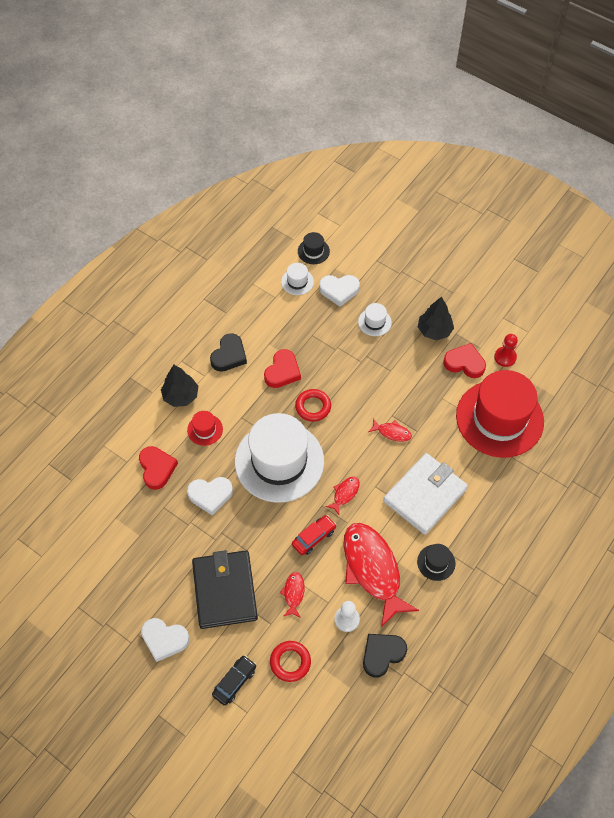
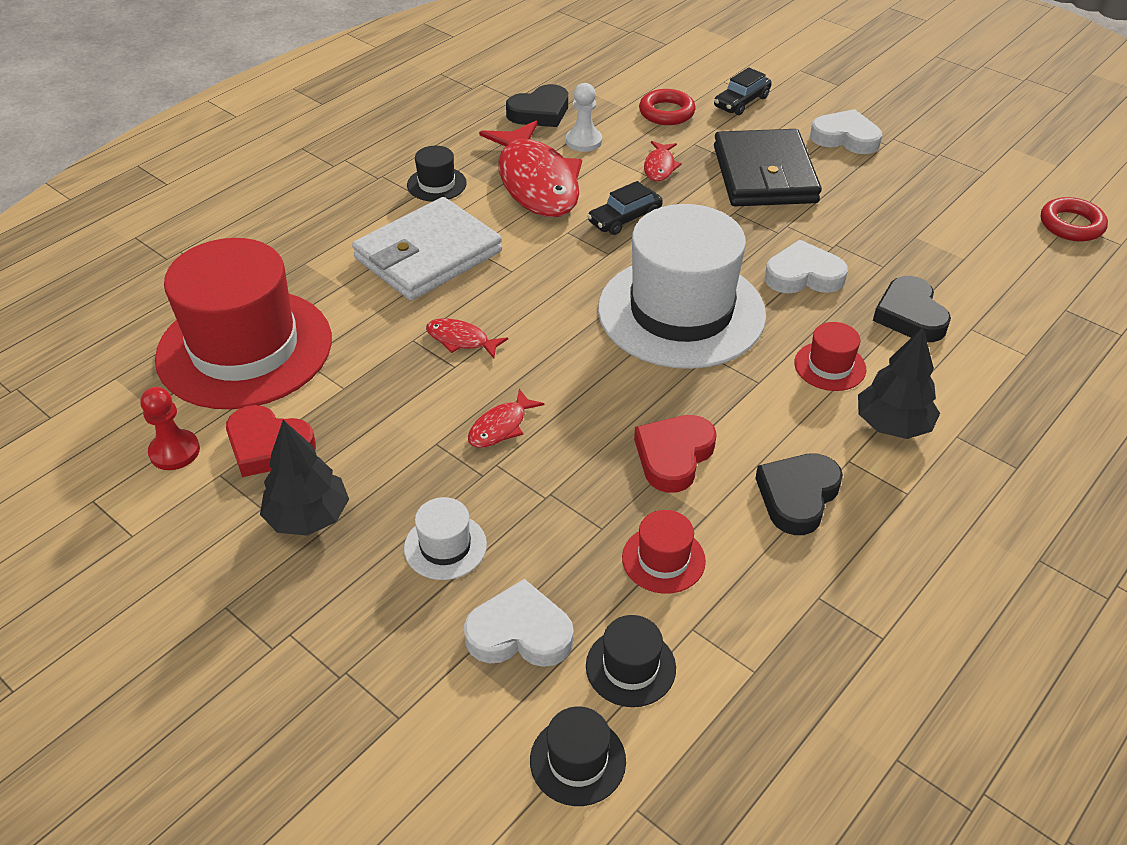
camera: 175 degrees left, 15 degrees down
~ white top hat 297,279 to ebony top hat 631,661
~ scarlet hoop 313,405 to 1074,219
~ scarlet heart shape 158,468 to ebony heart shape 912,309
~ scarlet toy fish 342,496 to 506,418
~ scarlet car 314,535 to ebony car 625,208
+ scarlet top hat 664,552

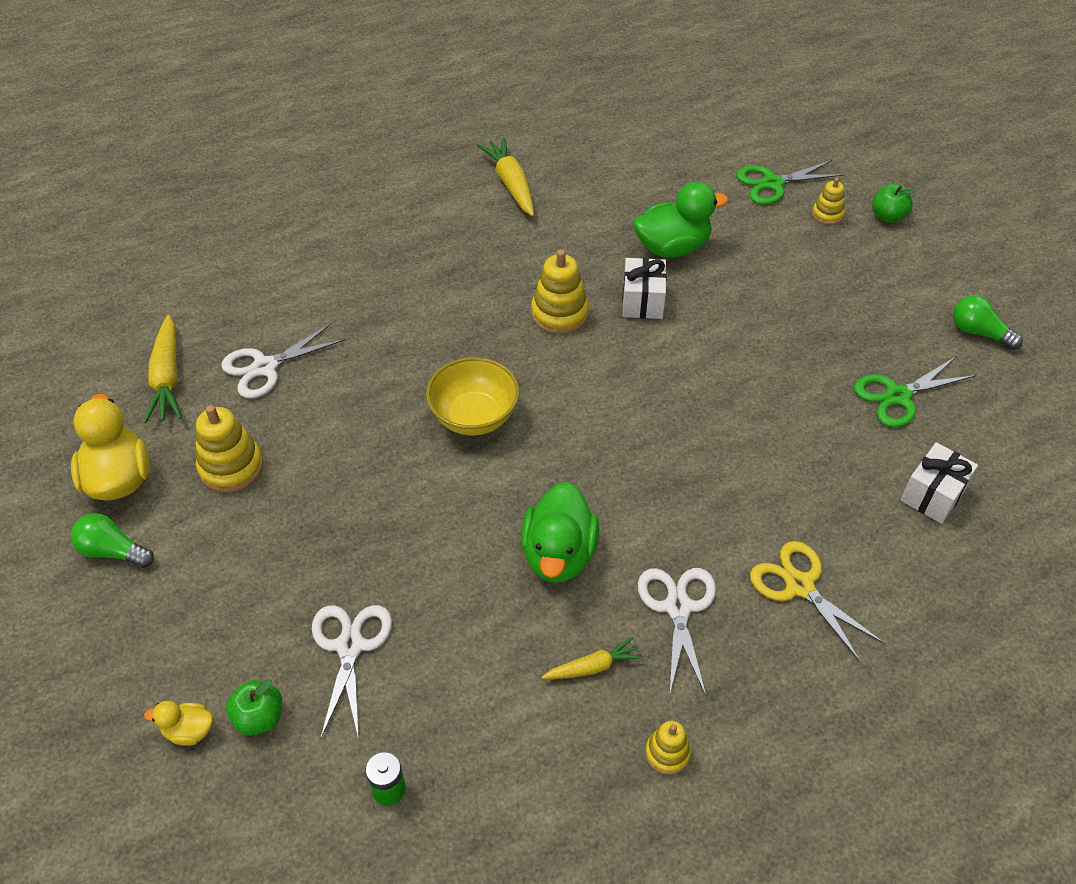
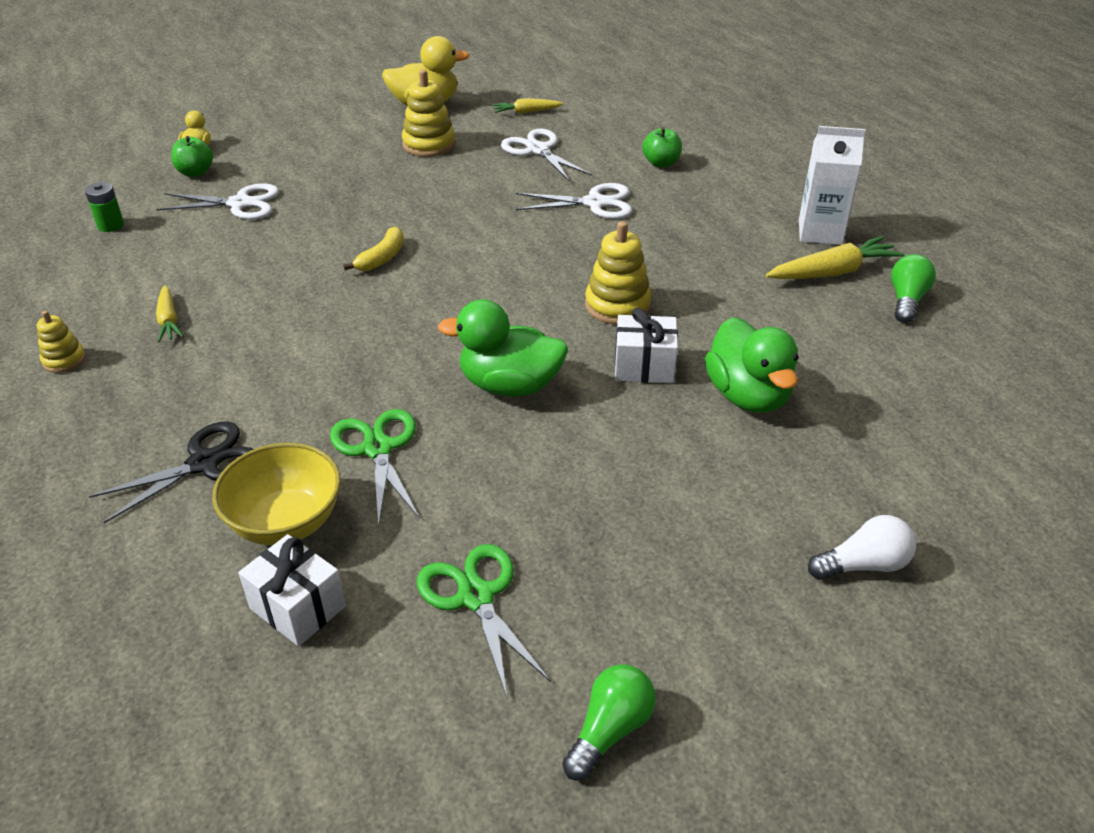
camera: 90 degrees right, 10 degrees down
~ leaf-green scissors 790,182 to 375,467
~ yellow stacking rings 828,201 to white bulb 862,547
~ leaf-green toy apple 894,203 to 662,147
~ yellow root vegetable 163,369 = 528,106 x0.60
~ yellow deep dish 472,396 to 276,494
~ leaf-green duck 560,532 to 503,347
~ leaf-green bulb 112,540 to 913,288
~ yellow scissors 817,602 to ebony scissors 171,472
~ white scissors 677,632 to 574,201
+ white milk carton 832,185
+ yellow banana fruit 373,248

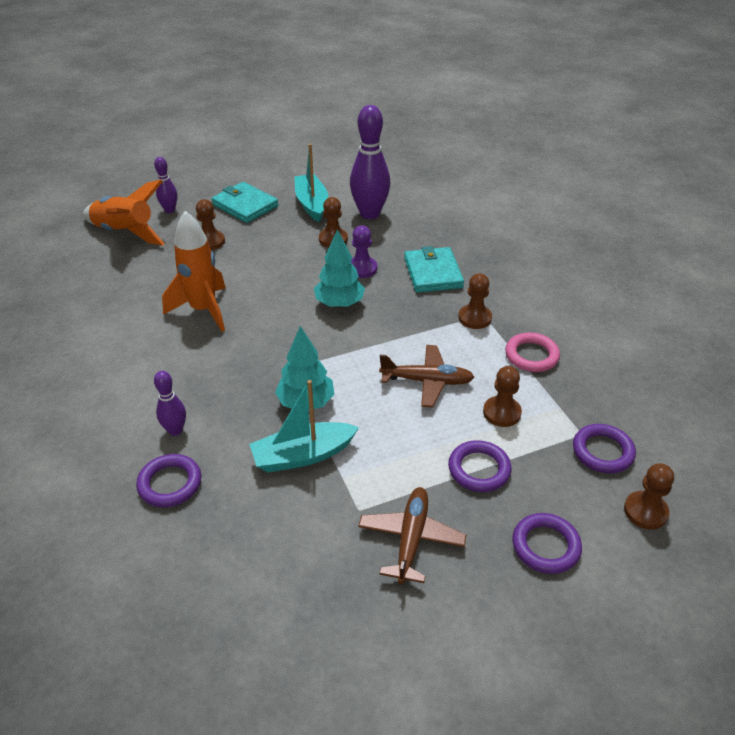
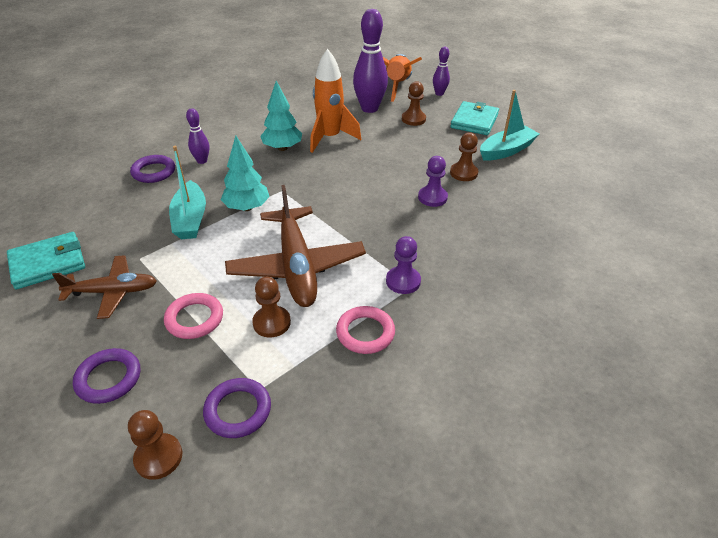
camera: 70 degrees right, 0 degrees up
~ purple bowling pin 370,162 to 370,61
~ teal fir tree 339,268 to 281,116
~ teal card wallet 434,269 to 46,260
~ brown pawn 475,301 to purple pawn 403,265
~ brown plane 426,376 = 295,246 x1.66
~ teal toy boat 304,426 = 187,192 150 degrees counterclockwise
~ purple hoop 480,466 to rosy hoop 193,316

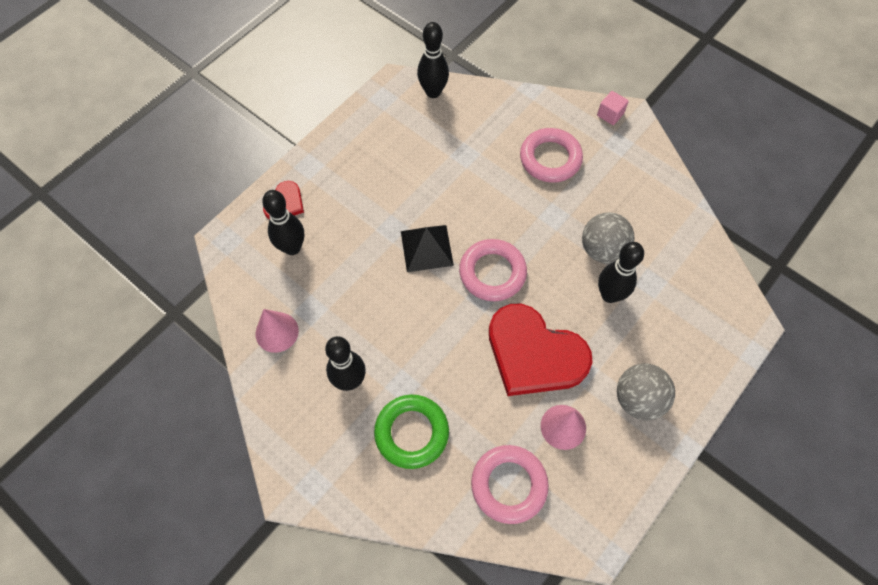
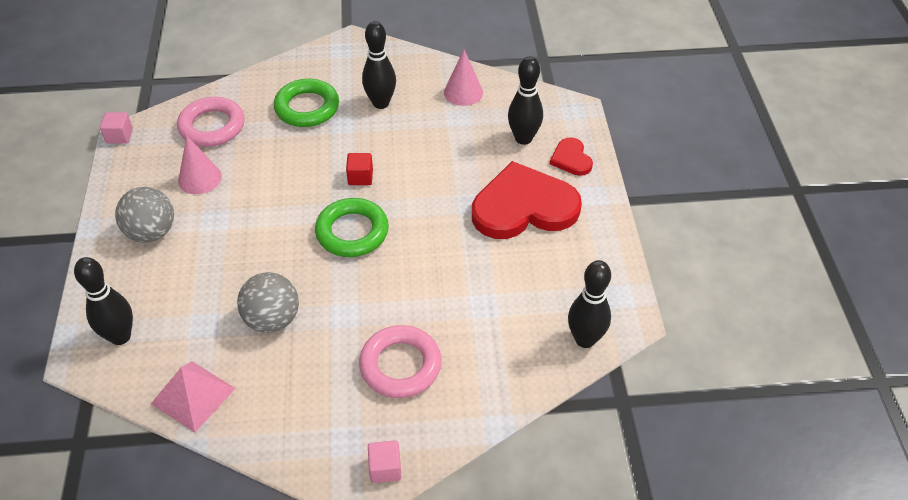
camera: 135 degrees right, 15 degrees down
- ebony solid pyramid 427,248
~ rosy hoop 493,270 to leaf-green hoop 352,227
~ ebony bowling pin 621,272 to 103,301
~ scarlet heart shape 541,350 to 527,200
+ rosy cube 116,128
+ scarlet cube 359,169
+ rosy solid pyramid 193,397

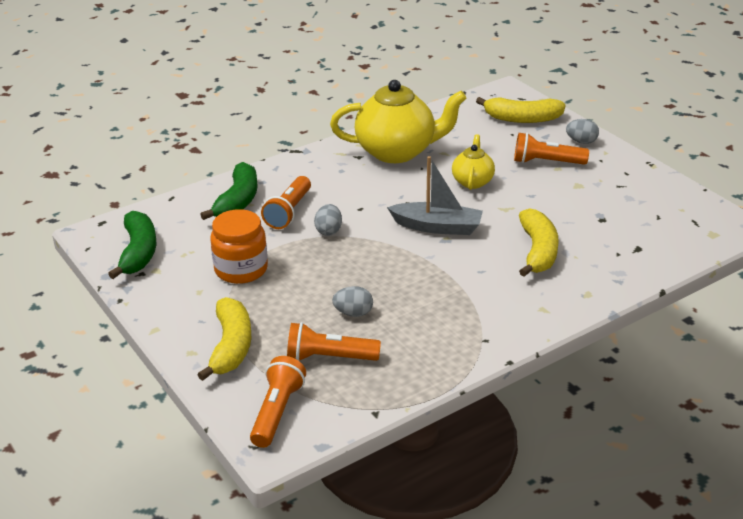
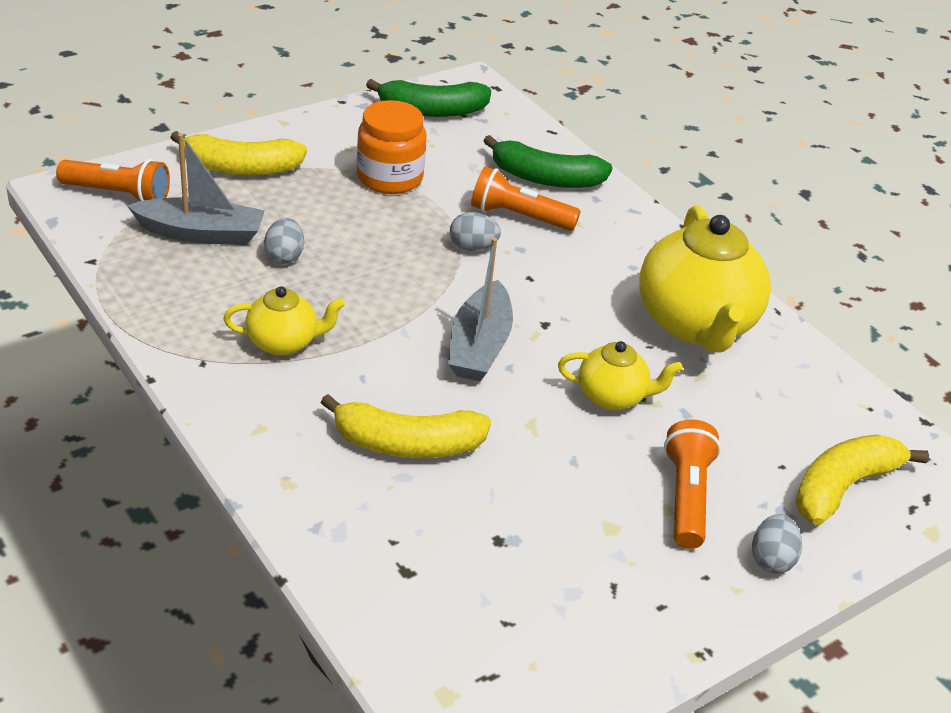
camera: 85 degrees right, 5 degrees up
~ yellow banana fruit 520,110 = 862,480 45 degrees clockwise
~ orange torch 334,341 to ash-grey toy boat 196,189
+ yellow teapot 284,321

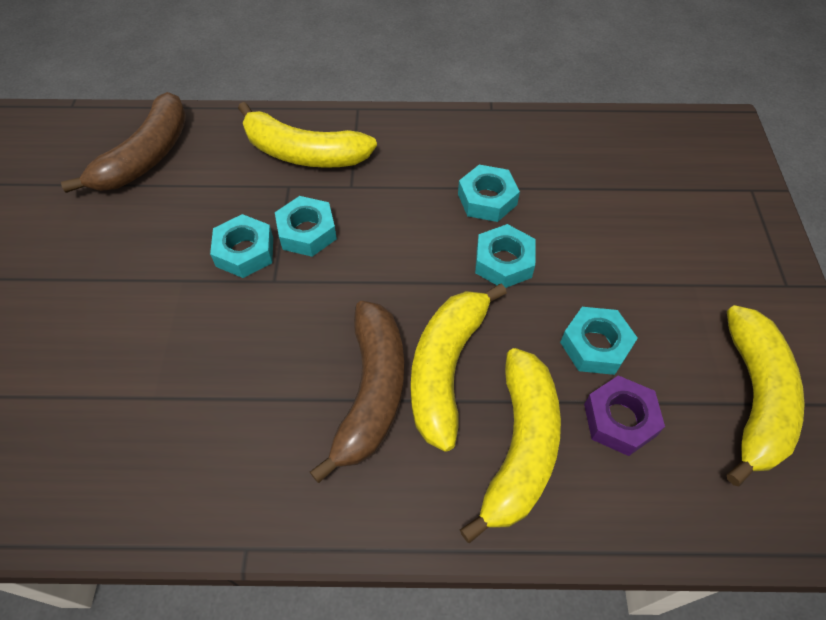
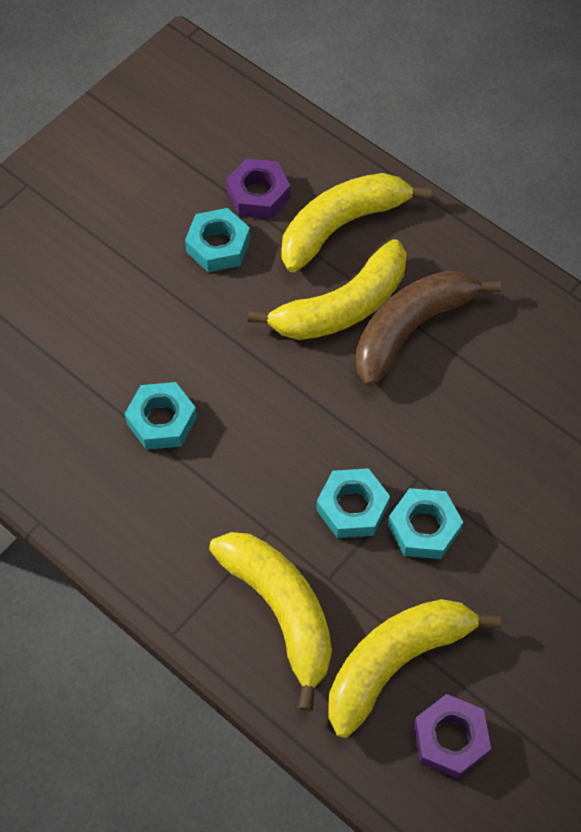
camera: 140 degrees left, 5 degrees up
~ brown banana fruit 123,142 to purple nut 452,736
- teal nut 505,256
~ yellow banana fruit 766,396 to 414,668

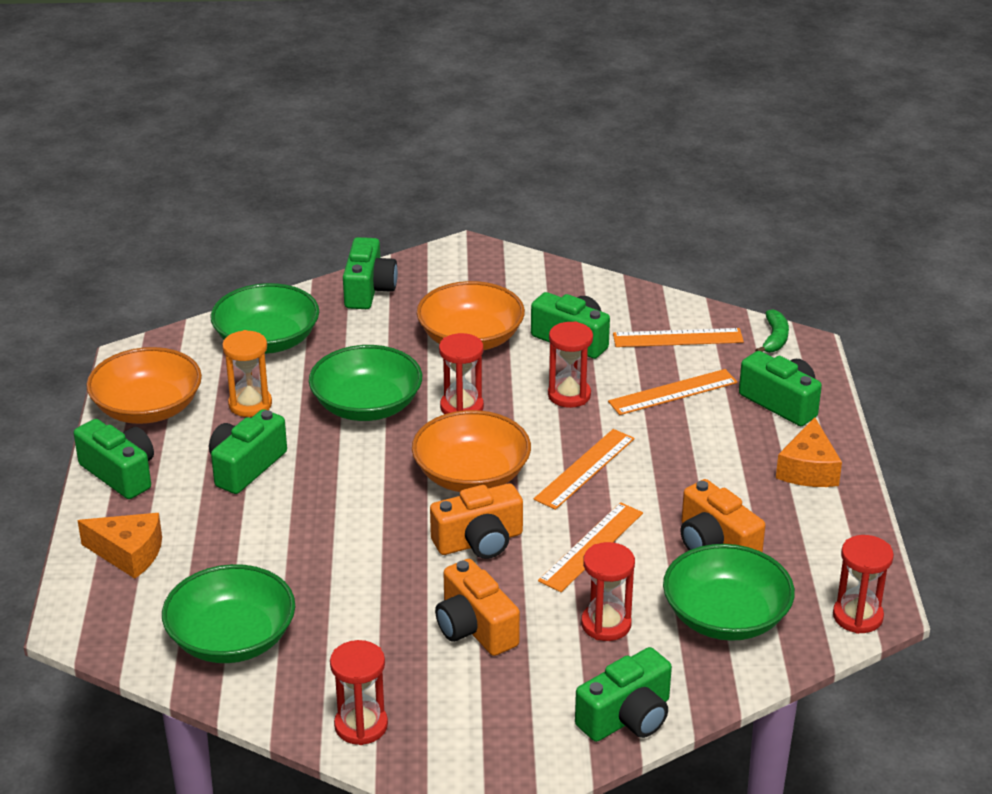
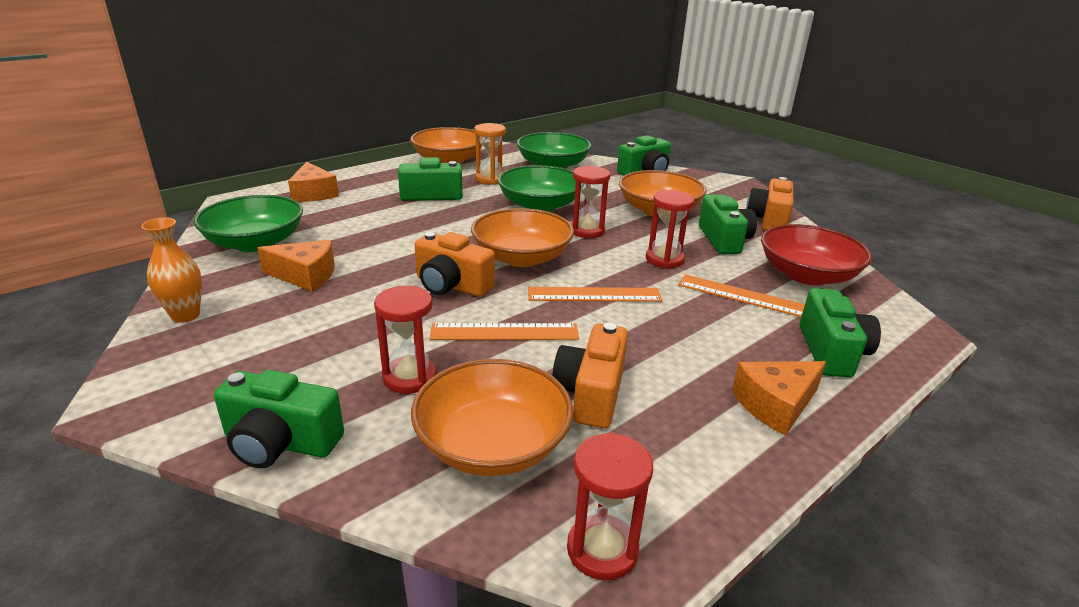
camera: 50 degrees right, 5 degrees down
- leaf-green banana fruit 772,331
~ orange measuring stick 678,337 to scarlet deep dish 816,254
- leaf-green compact camera 114,459
~ leaf-green deep dish 729,592 to orange deep dish 492,417
~ orange compact camera 477,607 to 769,204
~ scarlet sand timer 359,692 to orange tall vase 171,270
+ orange cheese 296,266

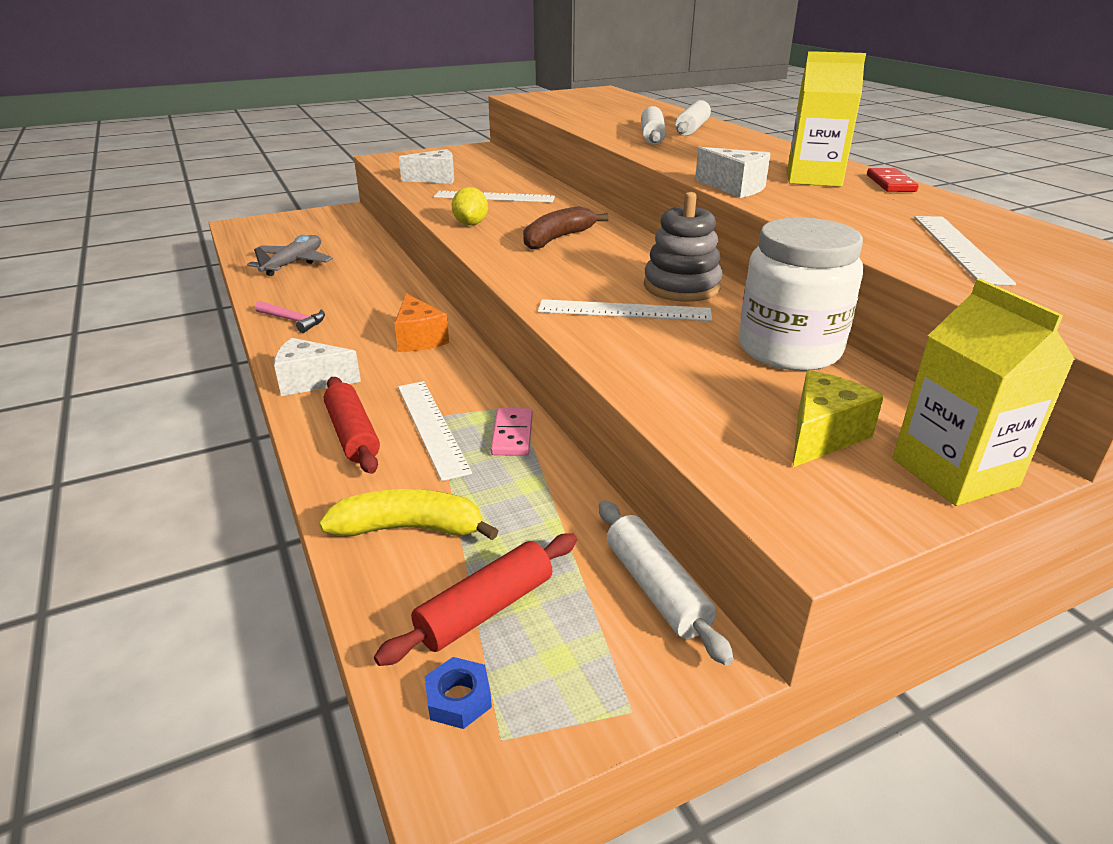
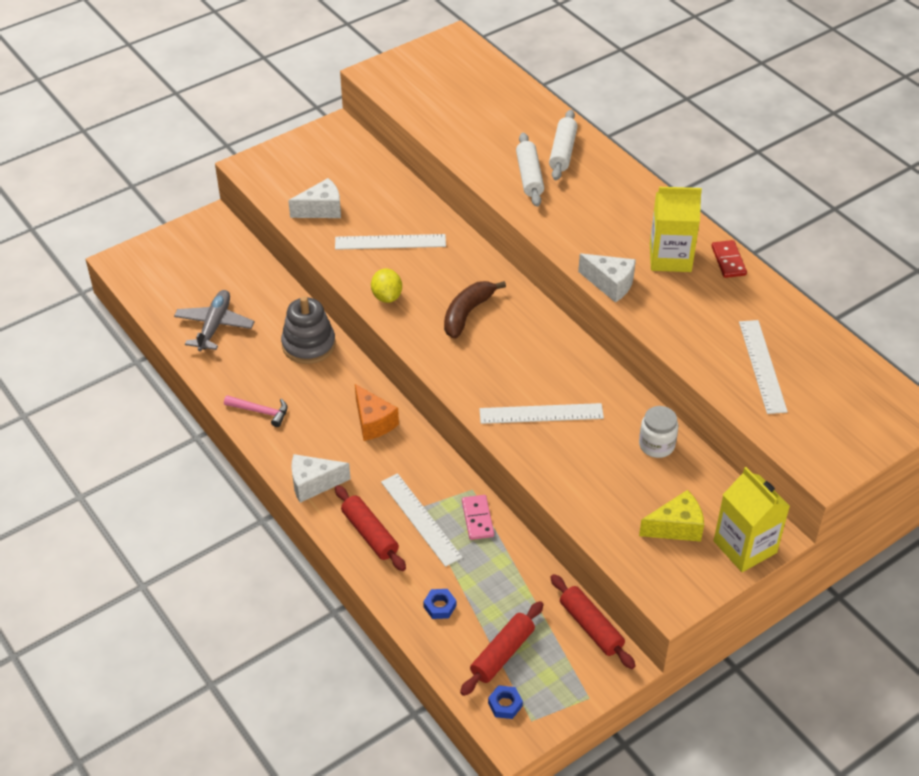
camera: 10 degrees left, 15 degrees up
~ ash-grey stacking rings 683,247 to 308,330
~ white jar 801,294 = 658,432 x0.53
~ yellow cheese 838,418 = 671,516 45 degrees clockwise
~ yellow banana fruit 408,514 to royal blue nut 439,604
~ white rolling pin 666,583 to scarlet rolling pin 593,621

